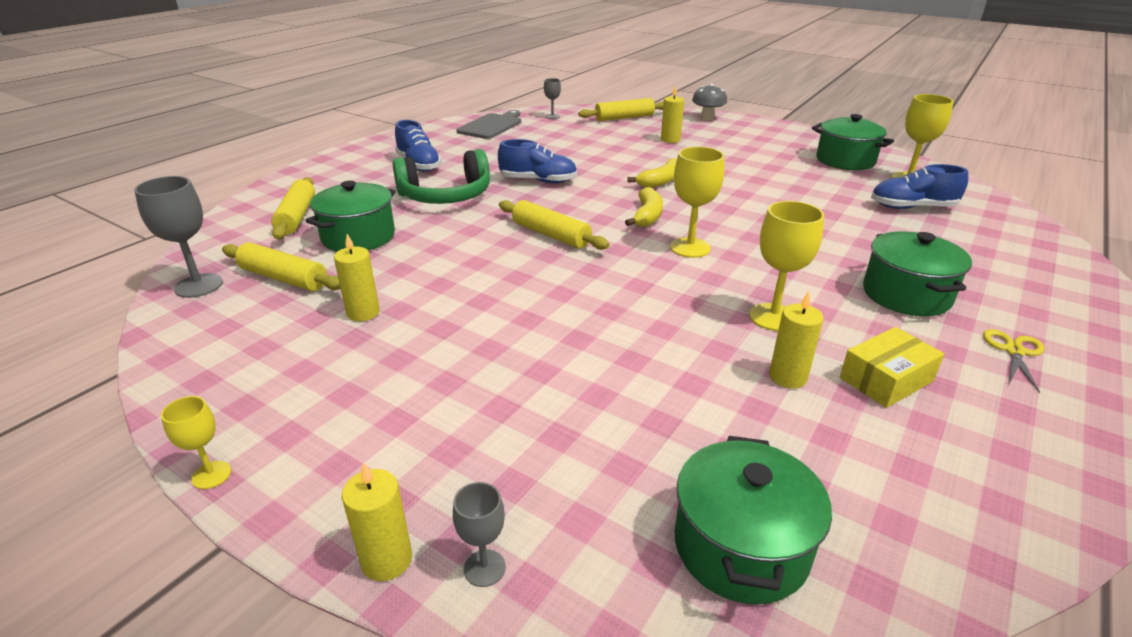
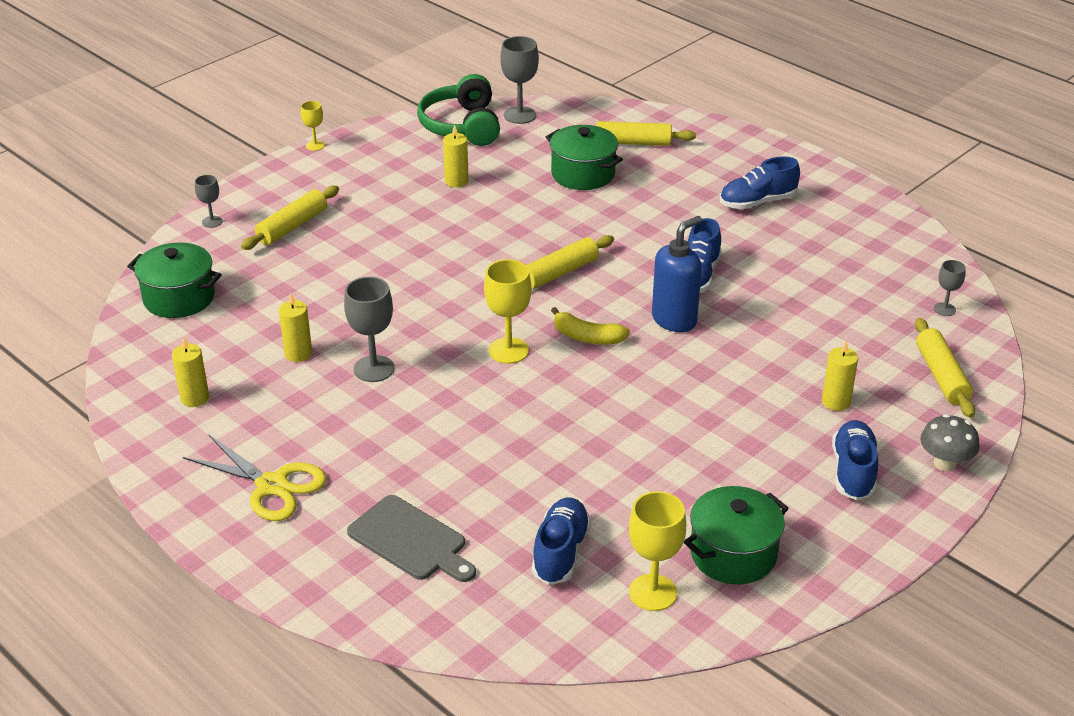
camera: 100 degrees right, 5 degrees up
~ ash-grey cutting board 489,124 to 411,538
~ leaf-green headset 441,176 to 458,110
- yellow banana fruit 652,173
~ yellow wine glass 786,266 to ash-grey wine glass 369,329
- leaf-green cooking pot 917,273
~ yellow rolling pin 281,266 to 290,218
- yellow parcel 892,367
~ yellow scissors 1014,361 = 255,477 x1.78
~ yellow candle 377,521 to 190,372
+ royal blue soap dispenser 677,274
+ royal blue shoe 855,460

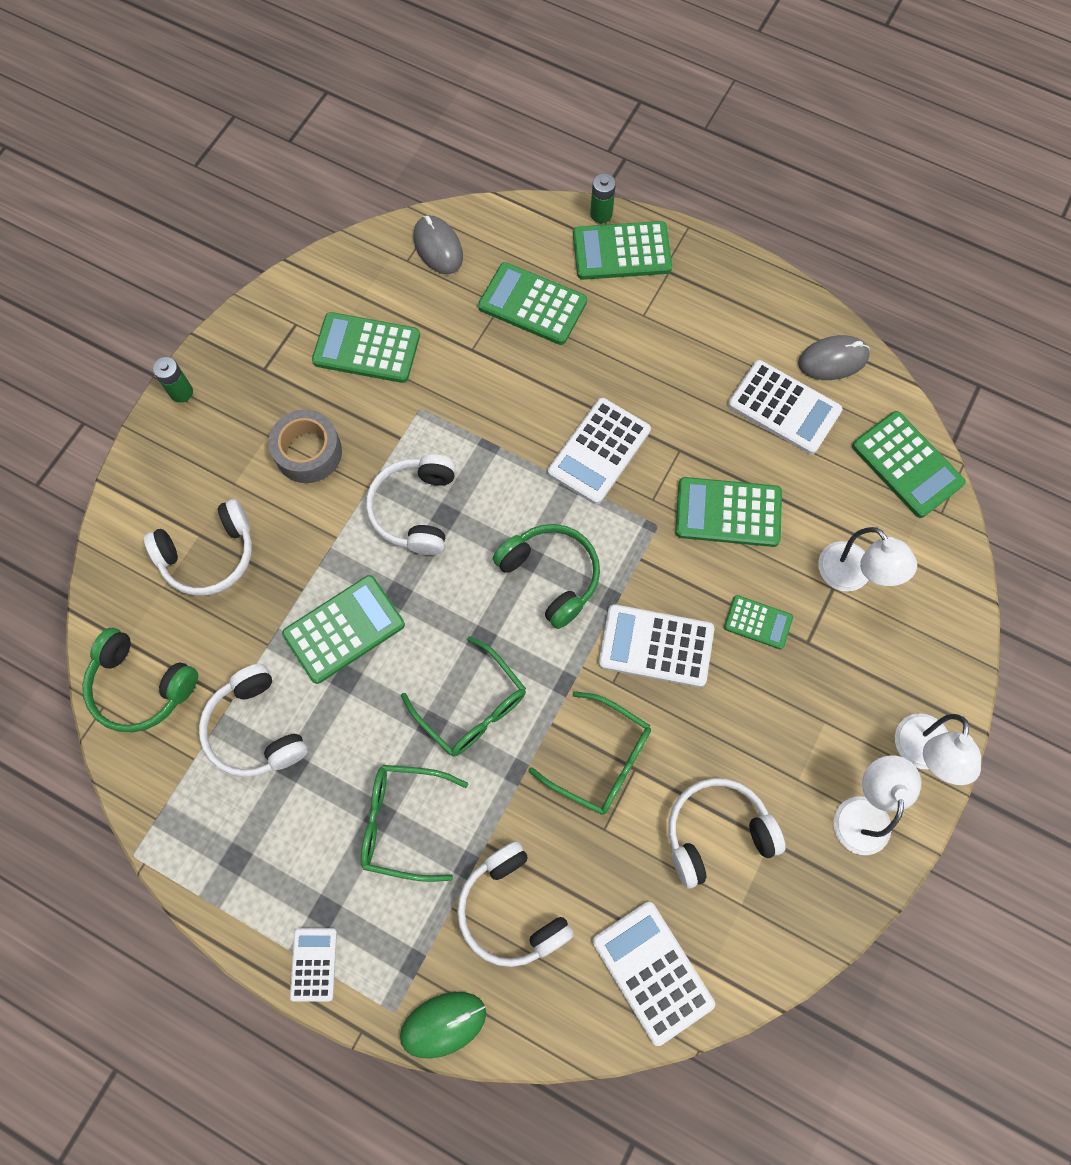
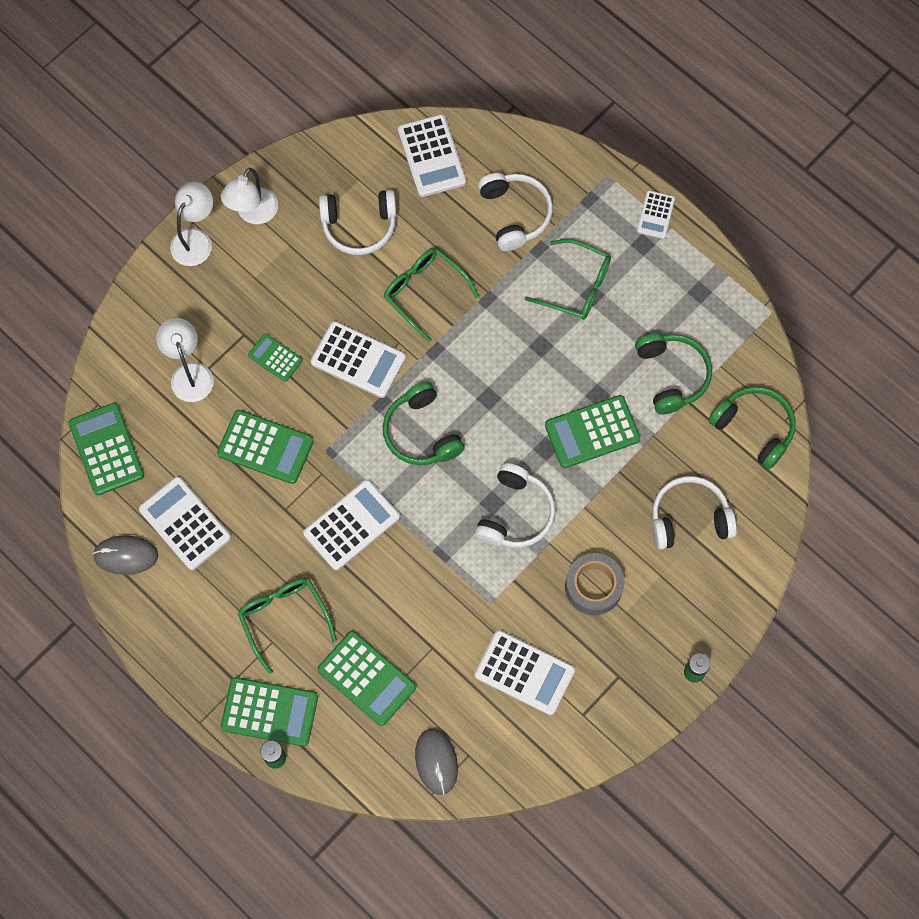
camera: 165 degrees left, 0 degrees up
~ leaf-green pocket calculator 366,347 to white pocket calculator 525,672
~ leaf-green eyeglasses 463,696 to 287,626
~ white headset 253,720 to leaf-green headset 673,373
- leaf-green PC mouse 443,1025

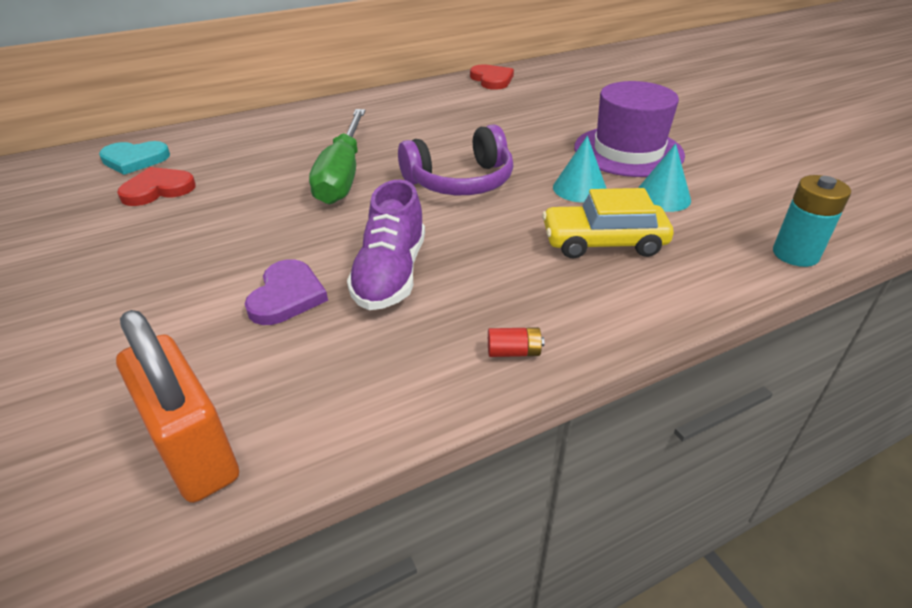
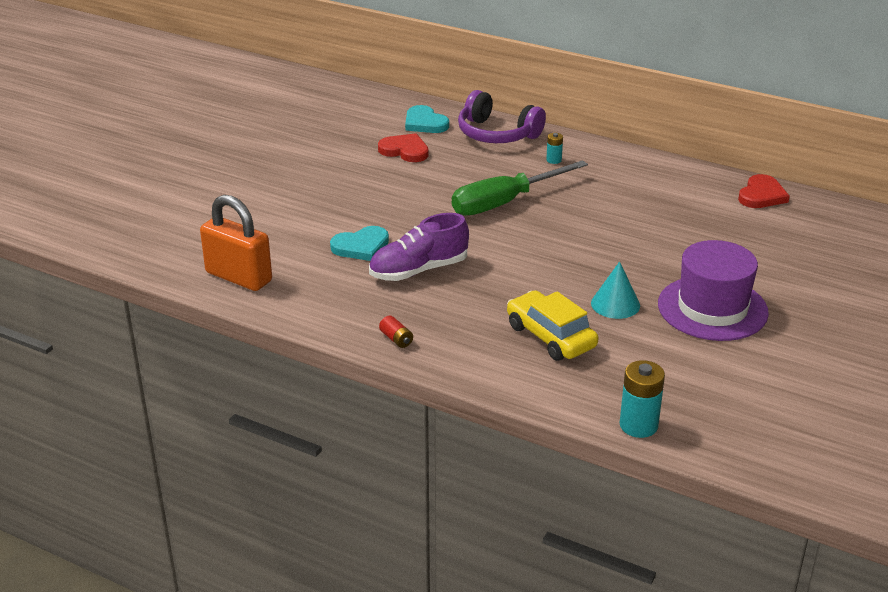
camera: 55 degrees right, 5 degrees down
~ purple headset 455,160 to 502,116
- teal cone shape 664,177
~ purple heart shape 286,292 to teal heart shape 359,243
~ orange lock 177,406 = 236,243 75 degrees counterclockwise
+ teal AA battery 554,148

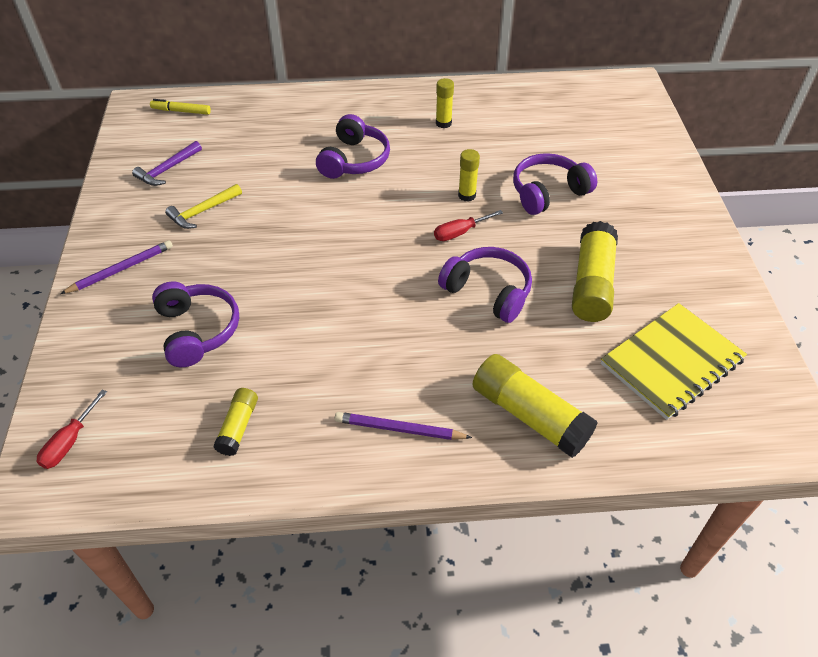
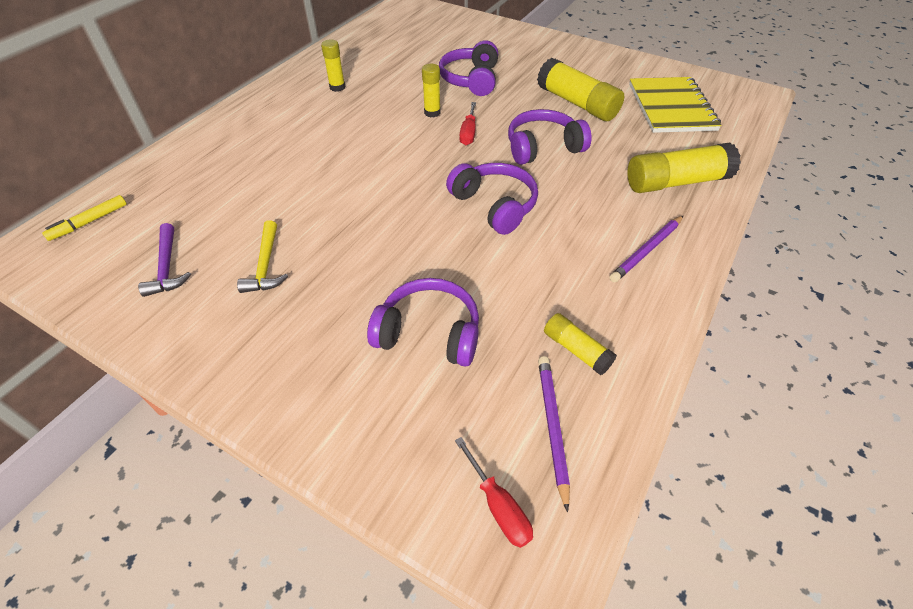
camera: 55 degrees left, 0 degrees up
~ purple headset 353,146 to 492,199
~ purple lead pencil 116,267 to 554,434

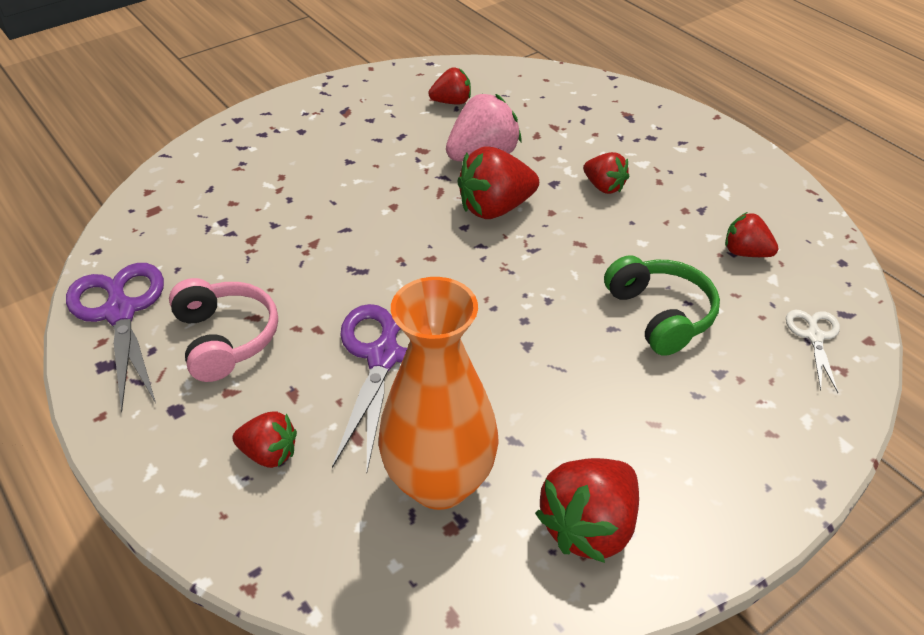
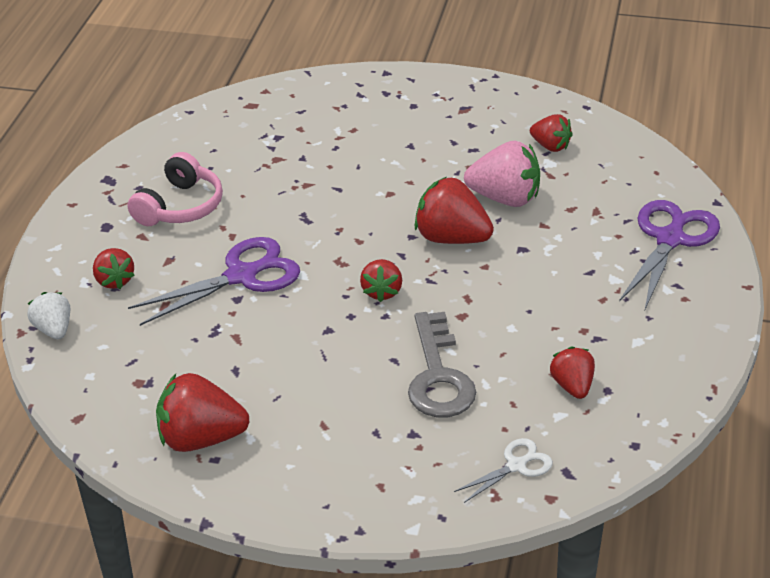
camera: 50 degrees right, 5 degrees down
~ scarlet strawberry 606,173 to 381,280
~ leaf-green headset 662,305 to ash-grey door key 442,364
~ purple scissors 115,337 to 669,254
- orange tall vase 438,393
+ white strawberry 48,315

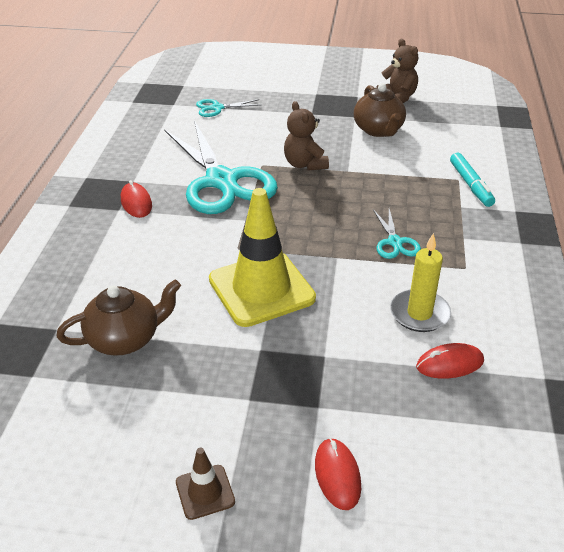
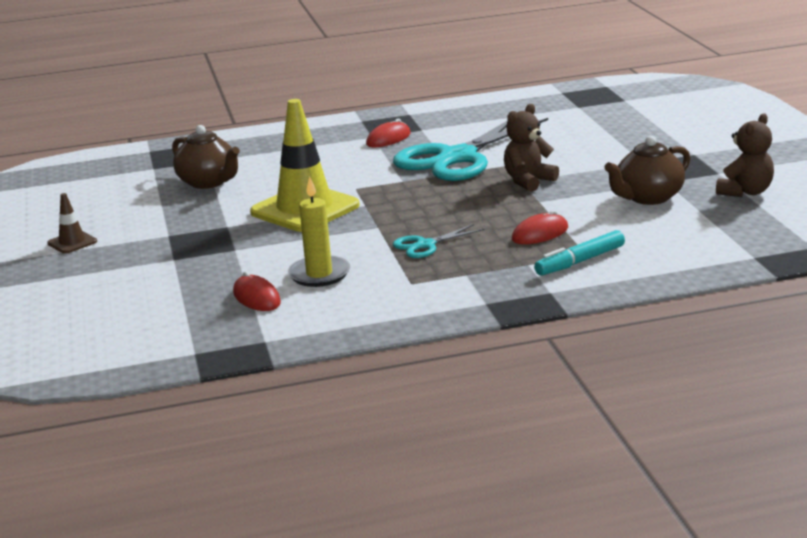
camera: 70 degrees right, 15 degrees down
- teal scissors 228,108
~ scarlet PC mouse 338,474 to 540,227

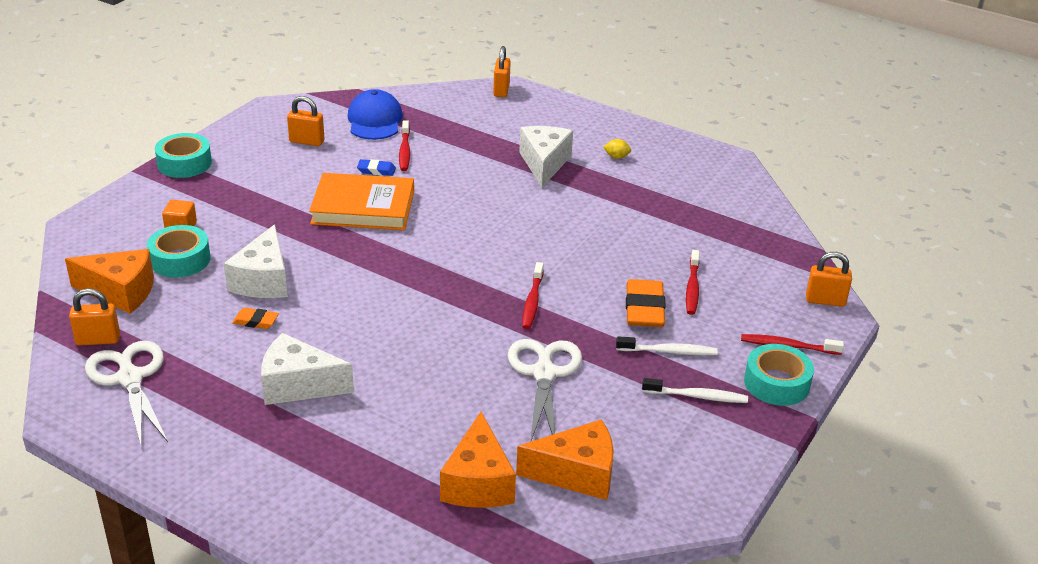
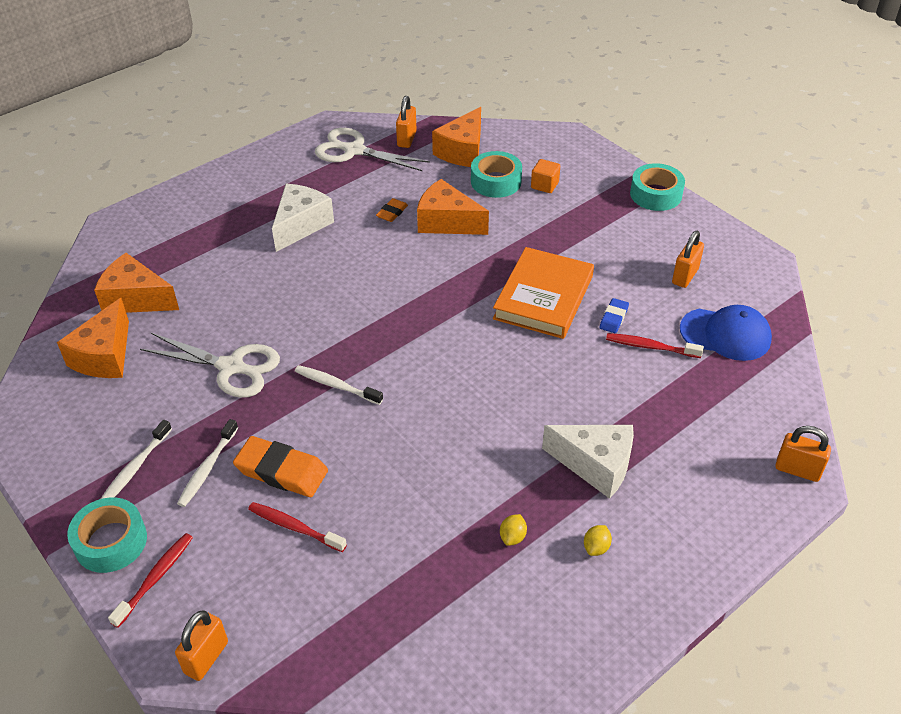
camera: 110 degrees right, 10 degrees up
~ white cheese 256,261 to orange cheese 453,207
~ scarlet tooth brush 533,295 to white tooth brush 339,385
~ white scissors 126,393 = 372,149 150 degrees counterclockwise
+ yellow citrus fruit 513,530

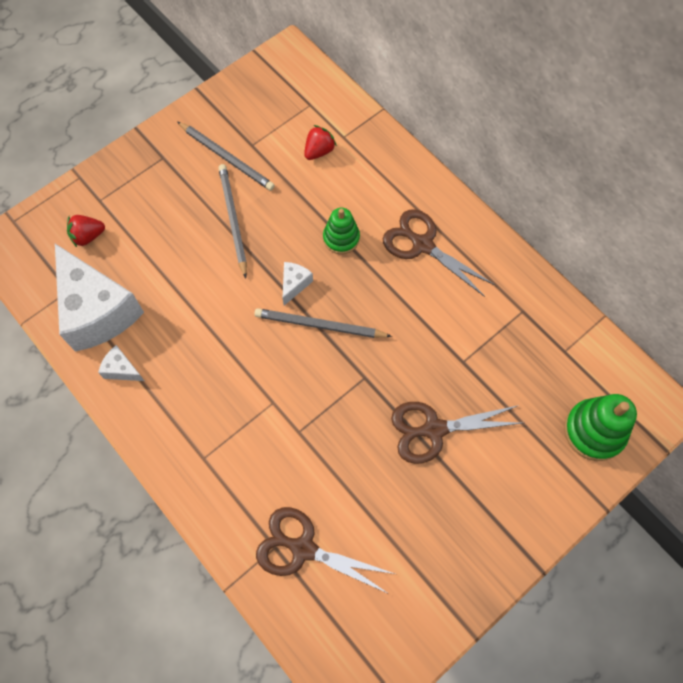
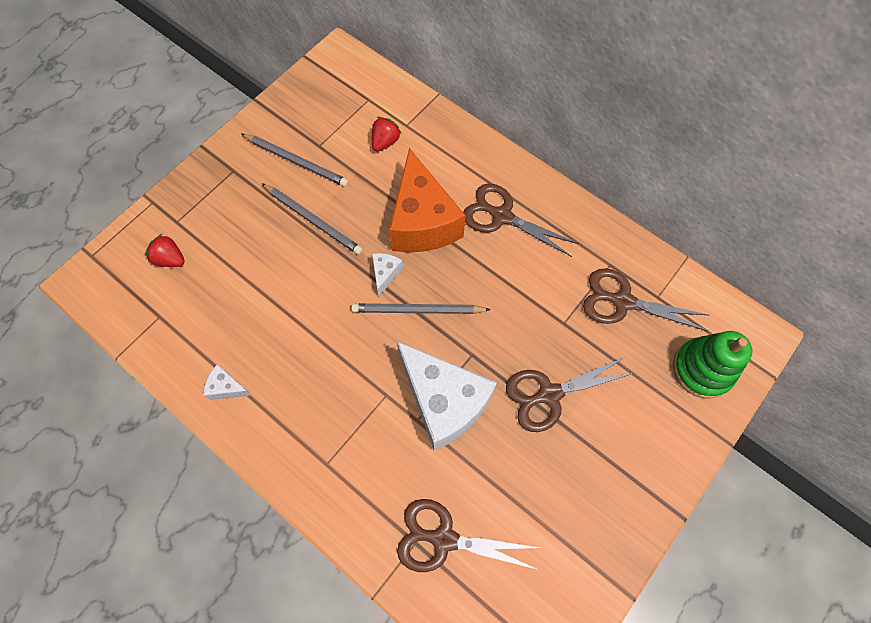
camera: 10 degrees left, 0 degrees up
~ ash-grey lead pencil 232,221 = 312,219 150 degrees clockwise
~ leaf-green stacking rings 341,231 to orange cheese 427,200
~ scarlet strawberry 86,231 = 165,250 60 degrees clockwise
~ white cheese 99,298 to 447,396
+ brown scissors 645,299

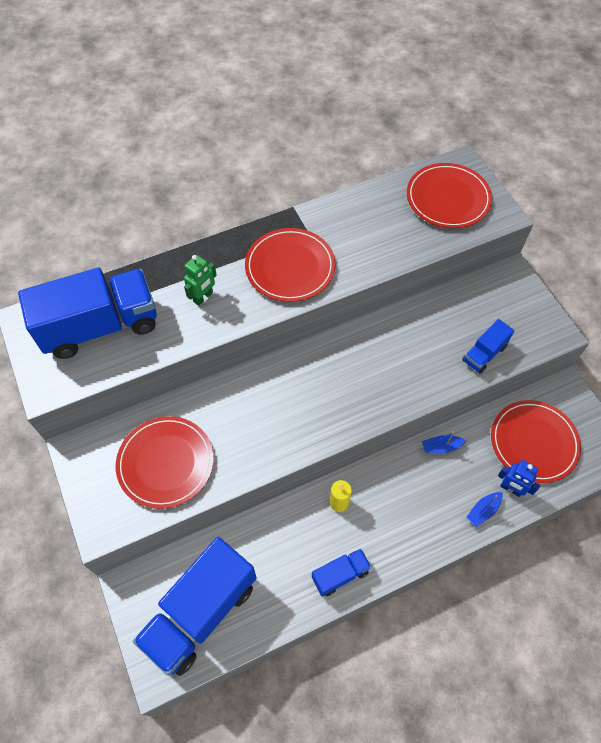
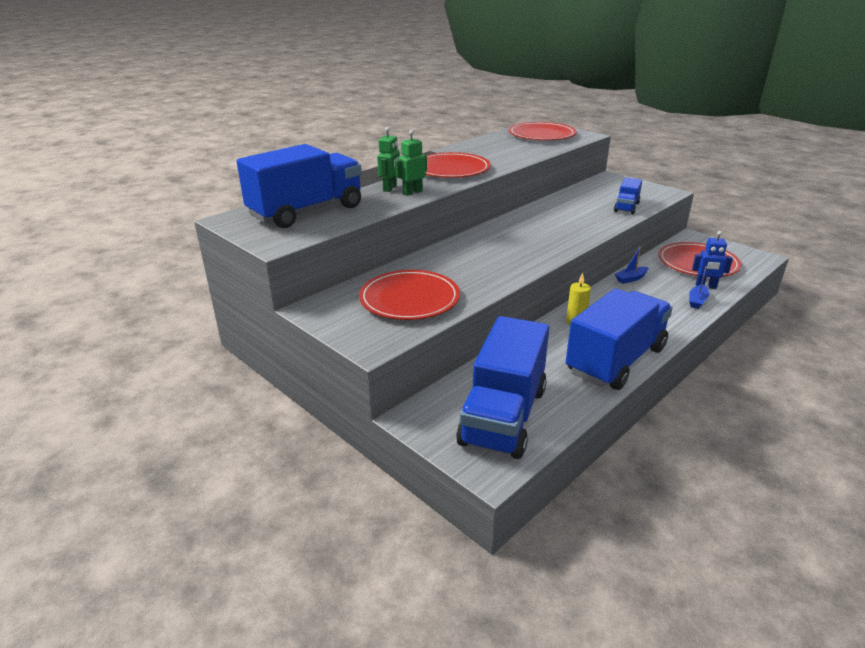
camera: 20 degrees left, 30 degrees down
~ royal blue toy truck 341,572 = 619,339 x2.11
+ leaf-green toy robot 411,163

